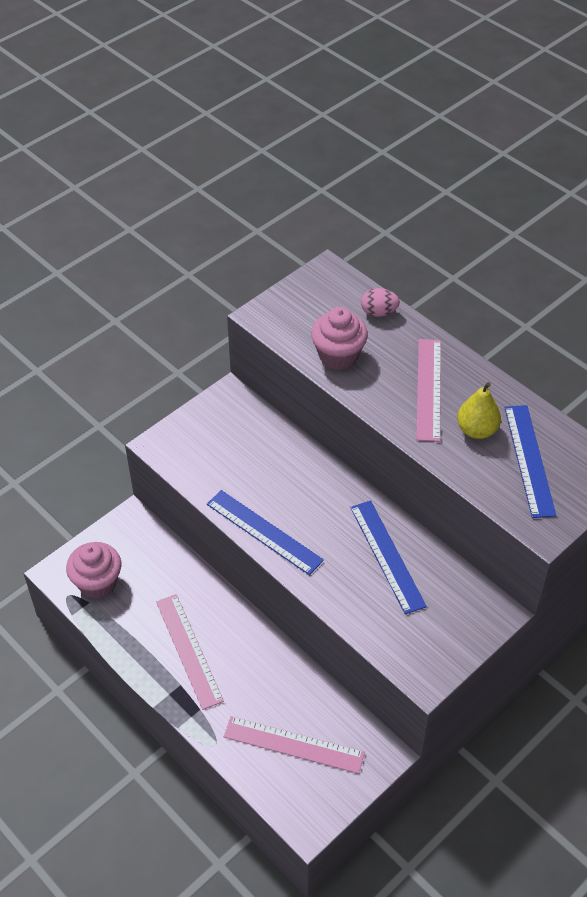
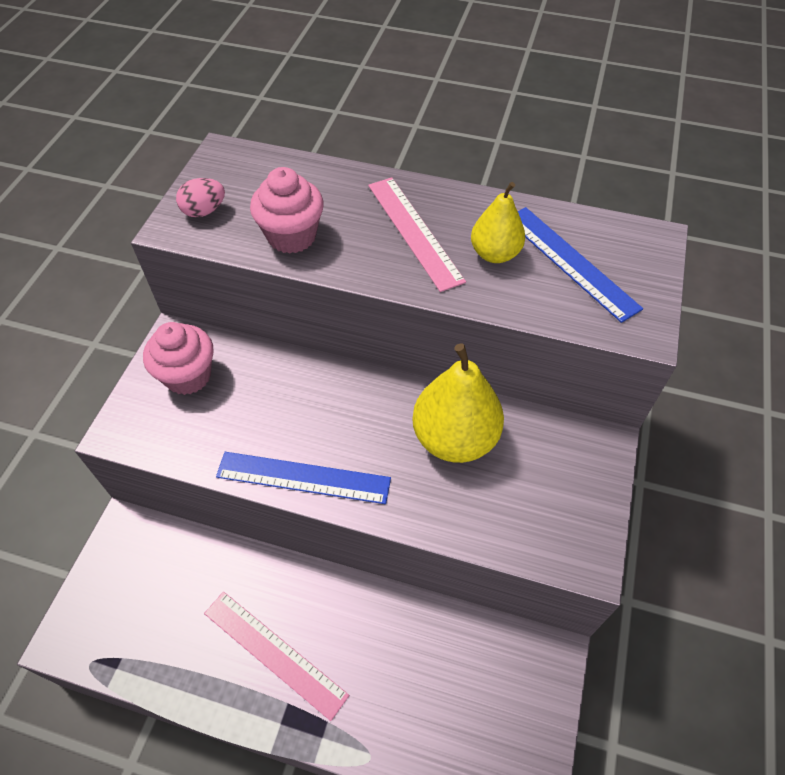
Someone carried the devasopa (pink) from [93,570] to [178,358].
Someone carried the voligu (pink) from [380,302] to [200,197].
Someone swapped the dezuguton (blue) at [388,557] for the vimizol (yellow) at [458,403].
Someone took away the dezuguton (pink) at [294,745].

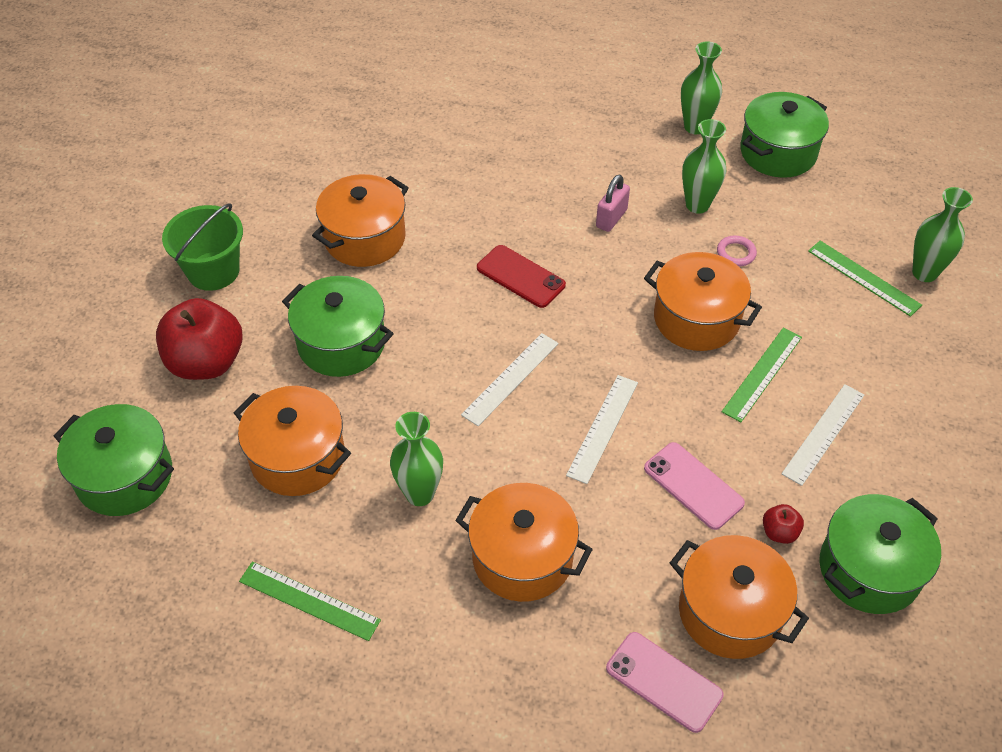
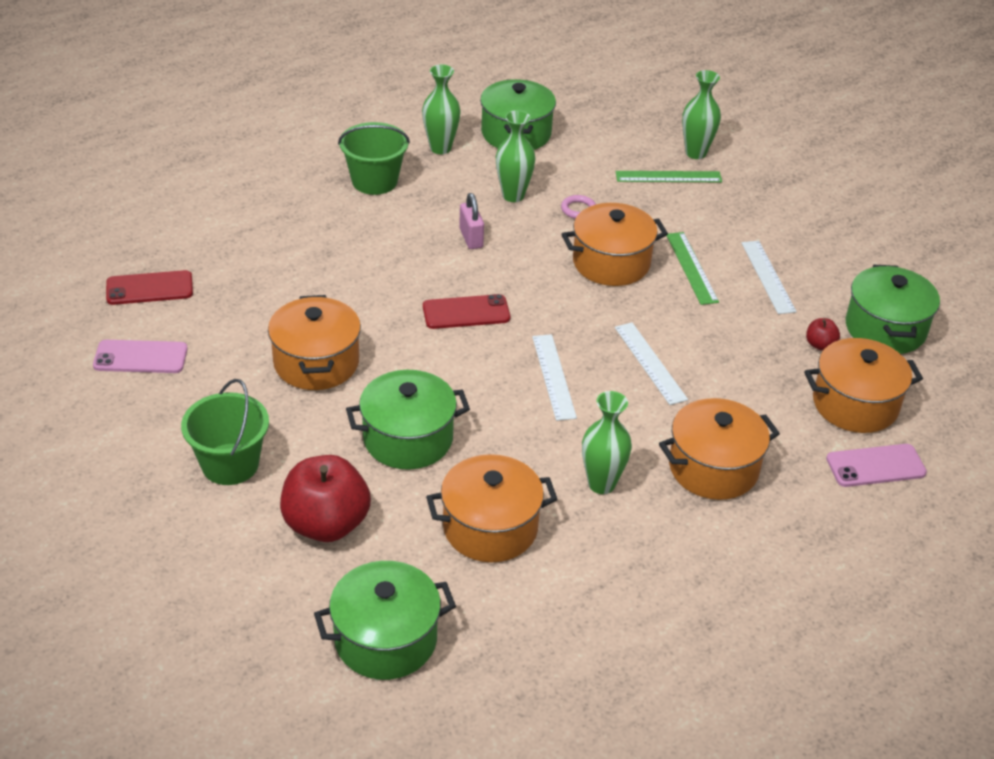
Someone carried the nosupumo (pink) from [694,486] to [140,356].
Someone put down the nosupumo (red) at [149,287].
Someone put down the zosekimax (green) at [374,158].
Someone took away the dezuguton (green) at [310,601].

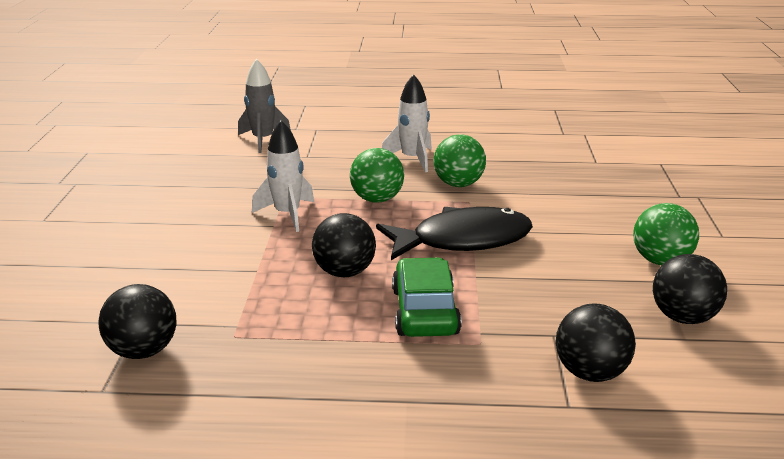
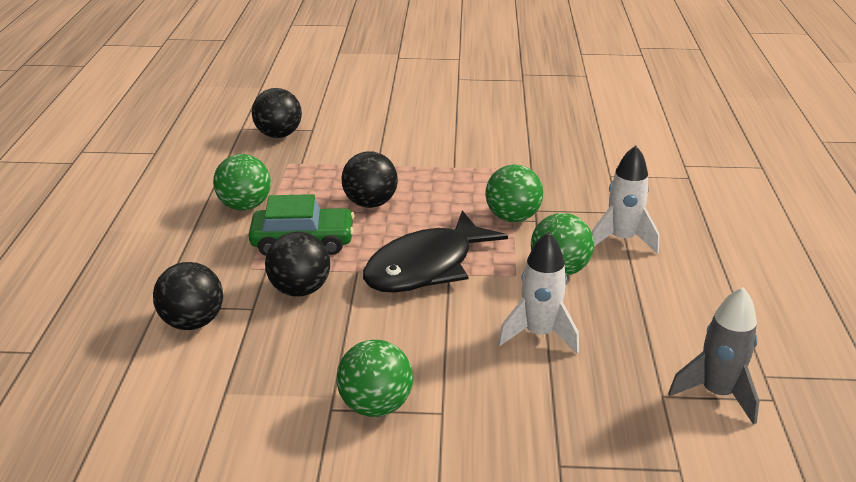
Someone put down the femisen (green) at [242,182].
Someone carried the femisen (black) from [690,289] to [297,264].
Someone rotated the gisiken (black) at [454,233] by 60 degrees clockwise.
Someone carried the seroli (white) from [283,176] to [538,293].
Someone carried the seroli (grey) from [264,106] to [713,356].

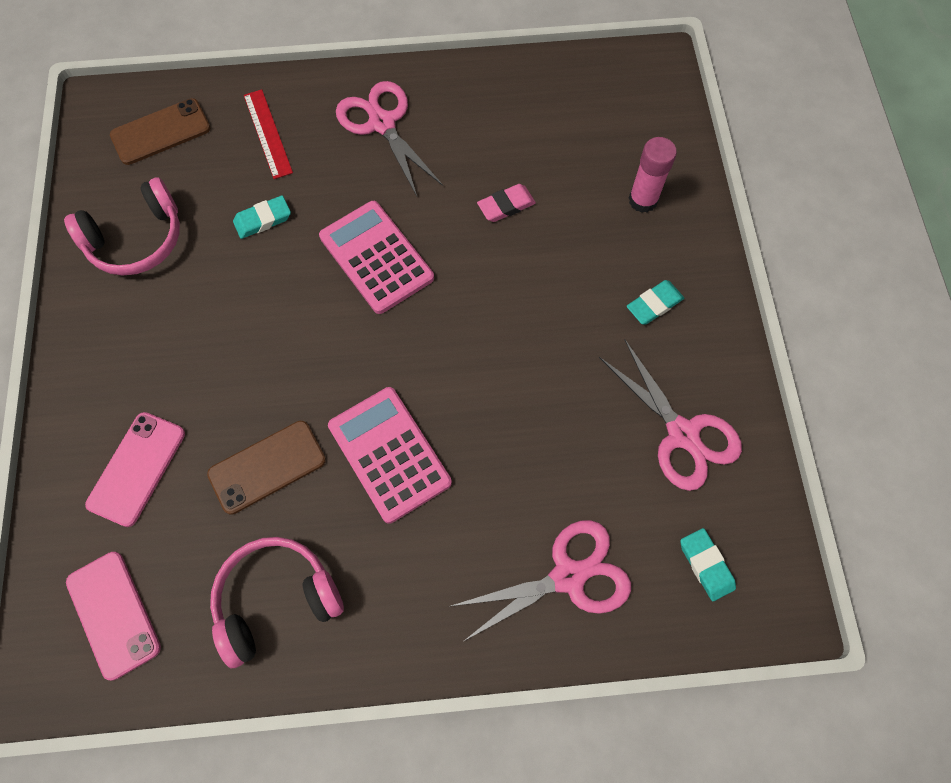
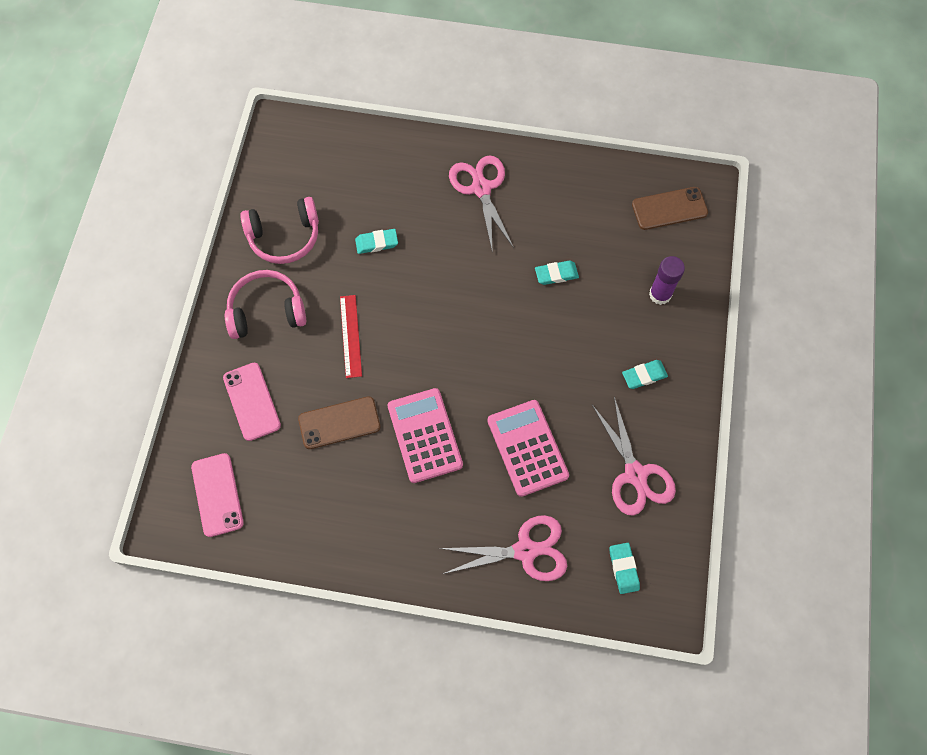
Someone rotated the nosupumo (pink) at [135,469] by 60 degrees counterclockwise.
Someone carried the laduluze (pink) from [277,602] to [265,304].
Someone carried the dezuguton (red) from [268,134] to [351,336].
Someone carried the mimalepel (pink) from [376,257] to [528,448].
Someone repainted the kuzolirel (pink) at [506,203], which became the kuzolirel (turquoise) at [557,273].
Someone carried the nosupumo (brown) from [160,131] to [670,208].
Someone repainted the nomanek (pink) at [653,175], which became the nomanek (purple) at [667,280].

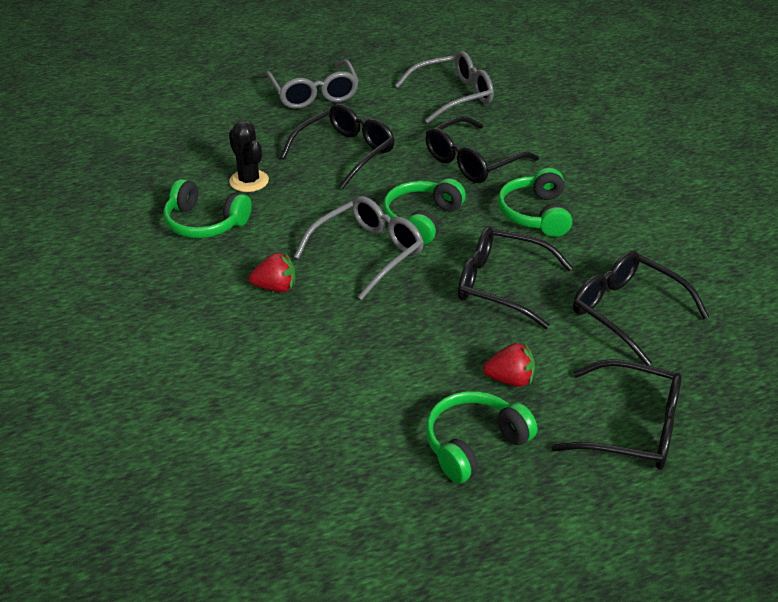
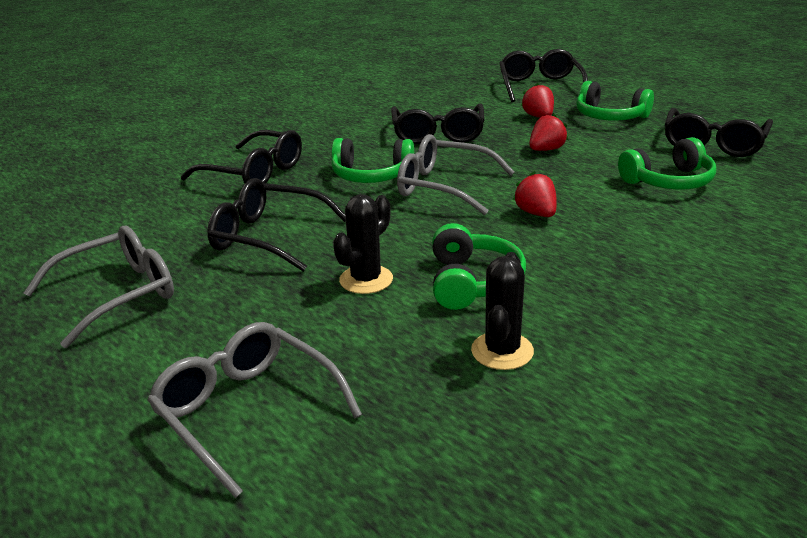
Someone carried the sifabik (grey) from [444,87] to [255,410].
Someone put down the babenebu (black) at [502,311].
Someone put down the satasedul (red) at [548,132].
Someone carried the laduluze (green) from [535,202] to [667,163].
Someone carried the sifabik (black) from [641,308] to [719,132].

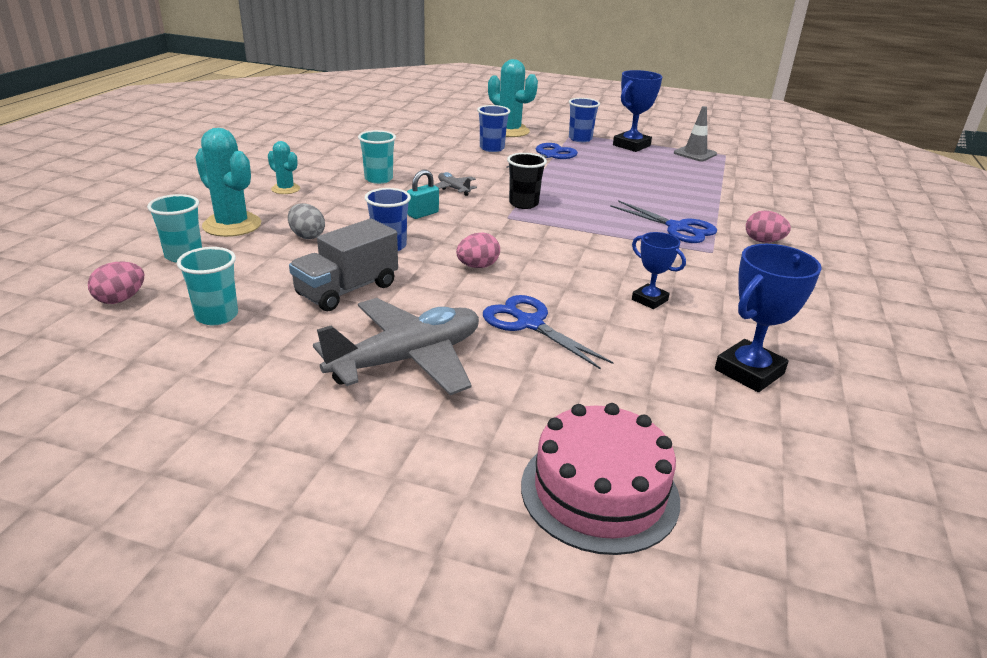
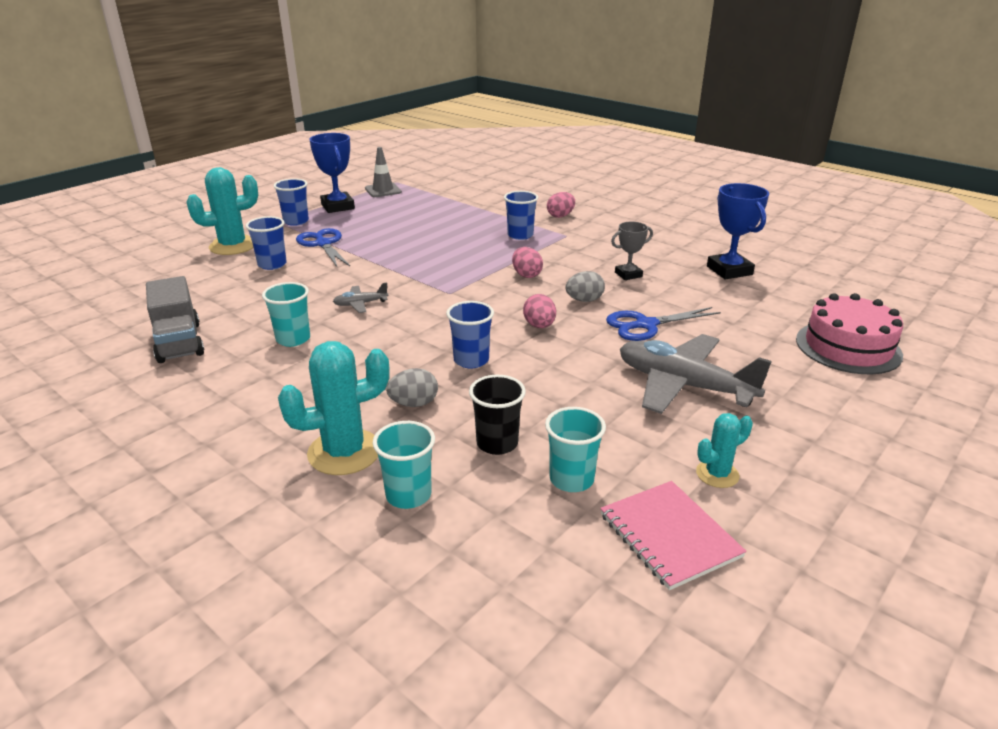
Someone carried the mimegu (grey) from [343,265] to [175,319].
Someone carried the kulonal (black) from [527,181] to [497,415].
Someone swapped the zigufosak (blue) at [663,221] for the kulonal (blue) at [521,215].
Someone carried the voligu (pink) from [116,282] to [527,262].
Someone put down the voligu (grey) at [585,286].
Someone put down the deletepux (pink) at [673,535].
Someone repainted the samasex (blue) at [659,270], which became the samasex (grey) at [632,251].
Someone rotated the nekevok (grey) at [396,346] by 45 degrees counterclockwise.
Someone carried the babenebu (turquoise) from [284,167] to [724,450].
Someone took away the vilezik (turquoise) at [423,194].

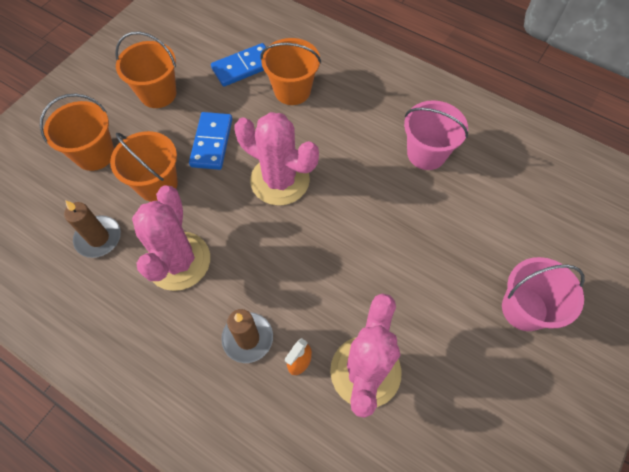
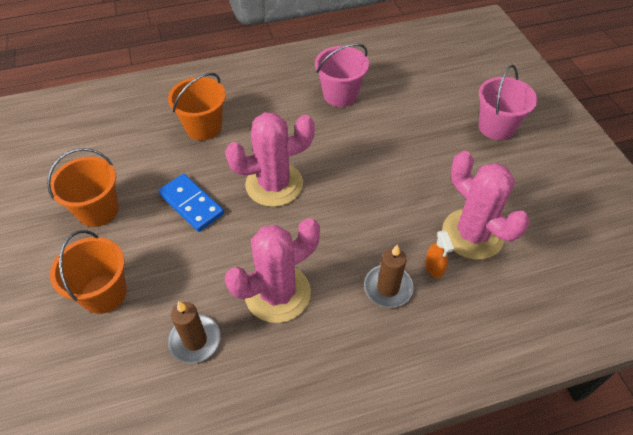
Someone rotated the babenebu (pink) at [171,238] by 75 degrees counterclockwise.
Someone took away the zosekimax (orange) at [144,166].
Someone took away the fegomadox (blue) at [238,65].

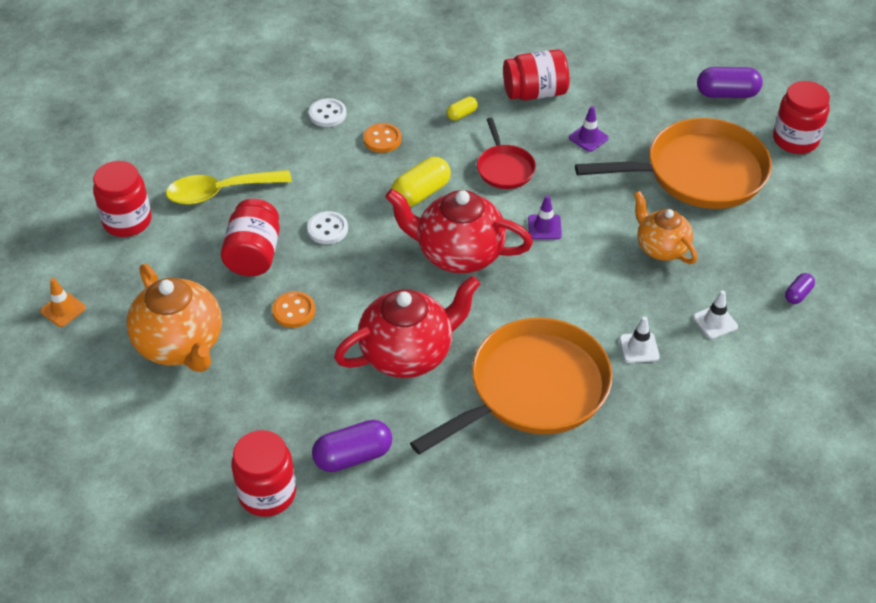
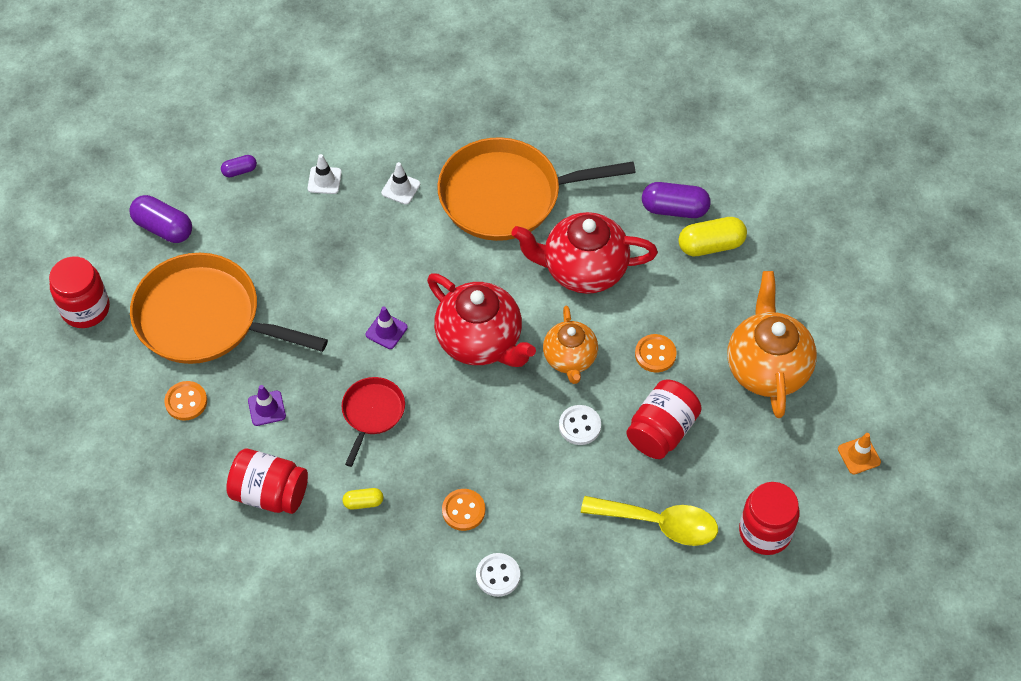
Someone carried the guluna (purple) from [730,82] to [160,219].
Someone put down the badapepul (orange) at [185,401].
Someone carried the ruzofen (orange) from [665,227] to [570,345].
Someone carried the guluna (yellow) from [421,182] to [712,236].
Someone took away the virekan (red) at [263,473].

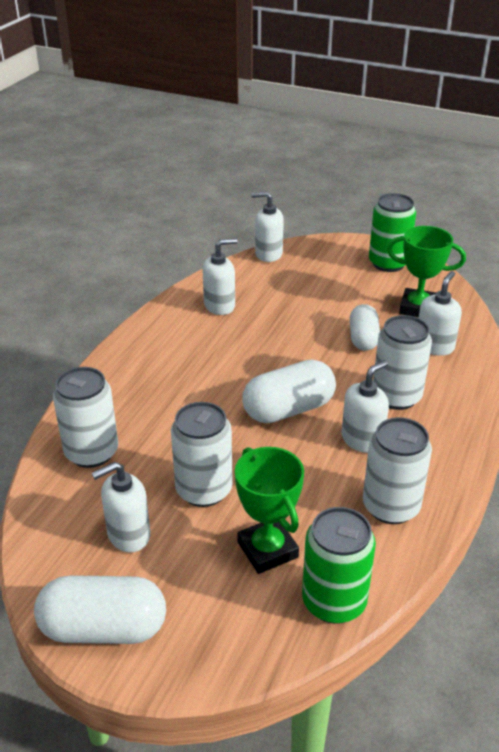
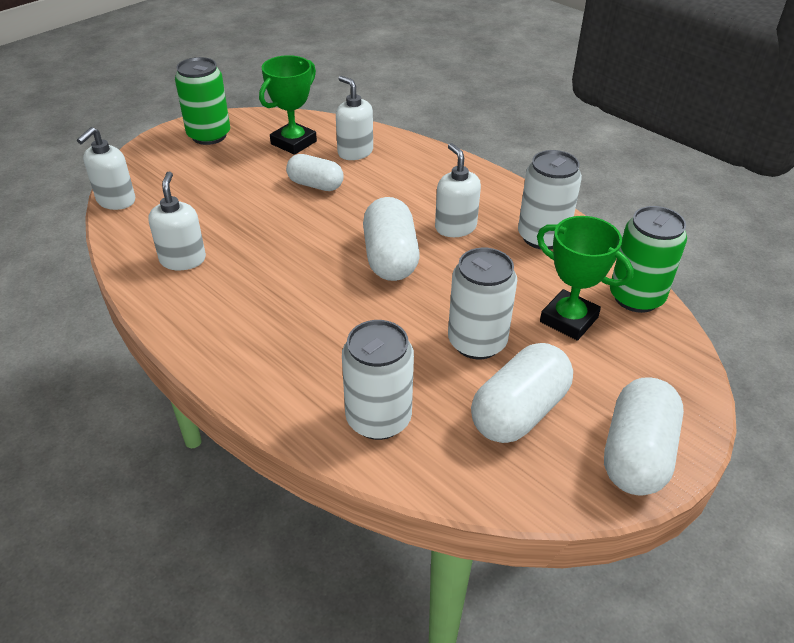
Someone swapped the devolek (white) at [121,507] for the guluna (white) at [522,393].
Someone rotated the samasex (green) at [269,510] by 45 degrees clockwise.
Someone took away the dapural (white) at [402,362].

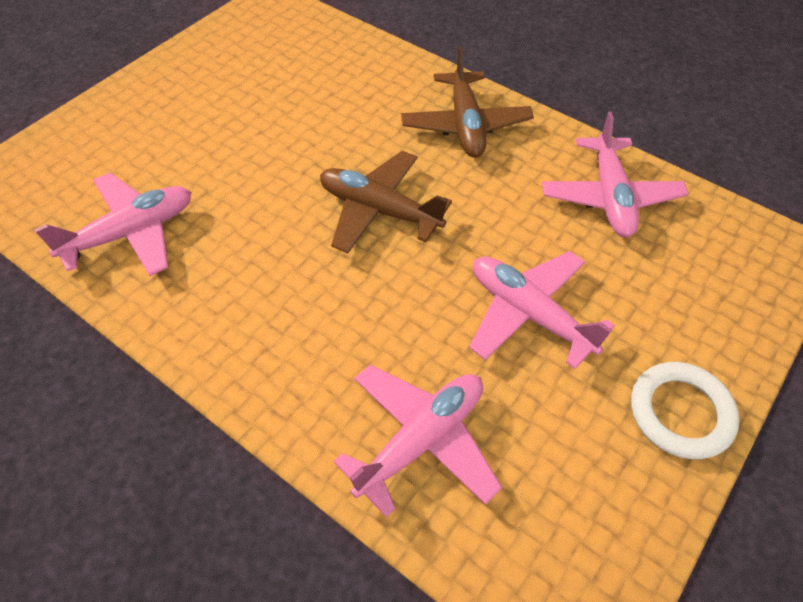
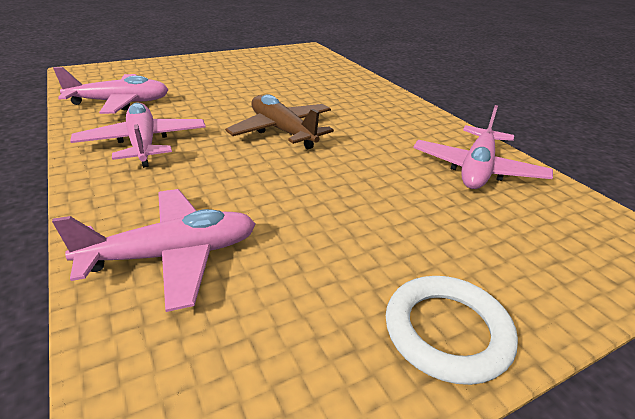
Someone carried the nekevok (pink) from [542,310] to [138,135].
Someone took away the nekevok (brown) at [467,102].

